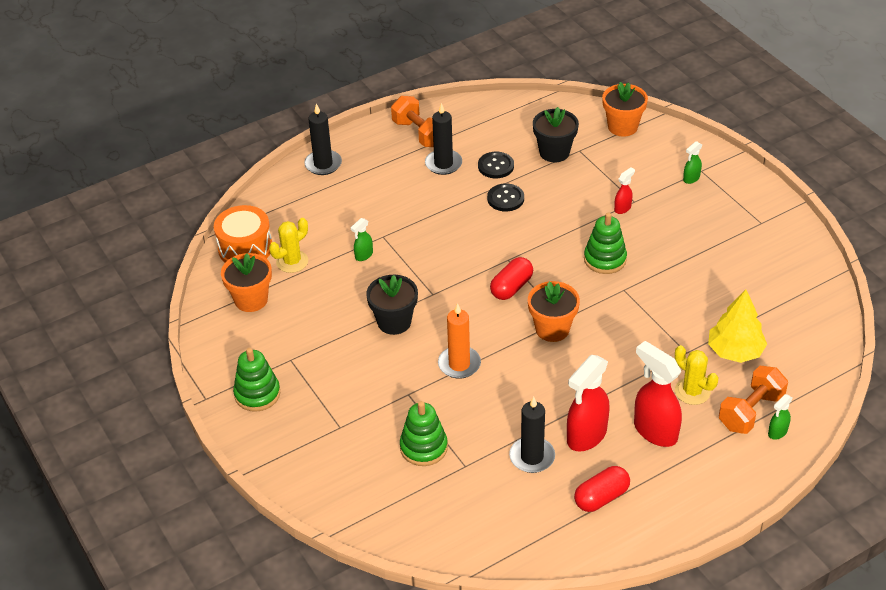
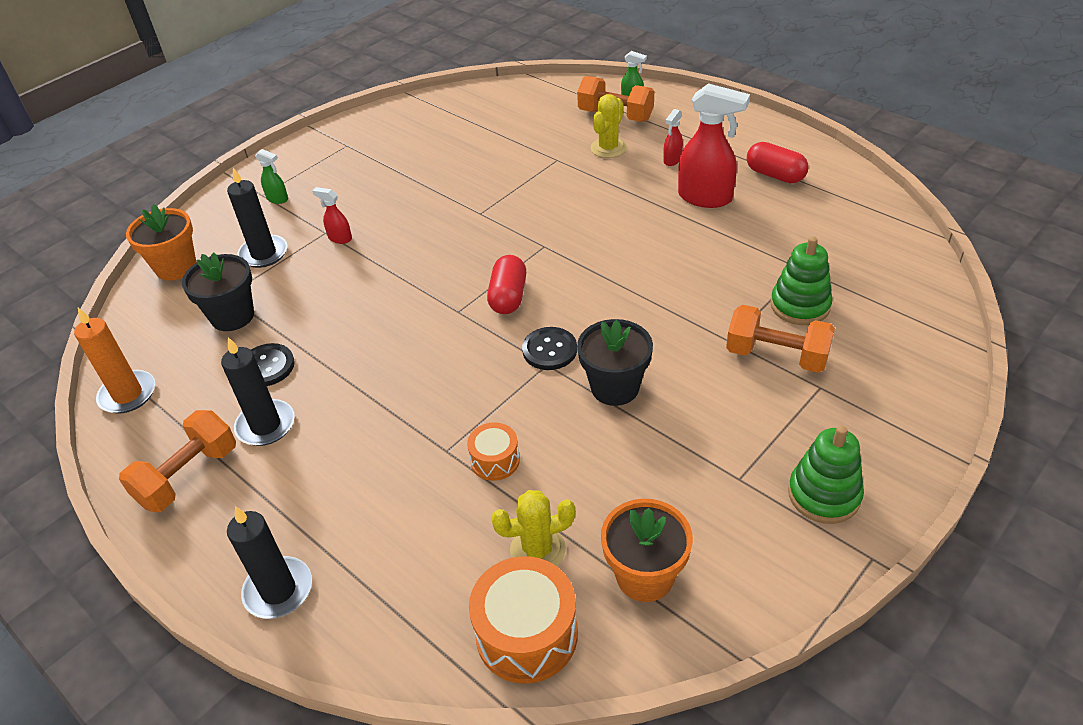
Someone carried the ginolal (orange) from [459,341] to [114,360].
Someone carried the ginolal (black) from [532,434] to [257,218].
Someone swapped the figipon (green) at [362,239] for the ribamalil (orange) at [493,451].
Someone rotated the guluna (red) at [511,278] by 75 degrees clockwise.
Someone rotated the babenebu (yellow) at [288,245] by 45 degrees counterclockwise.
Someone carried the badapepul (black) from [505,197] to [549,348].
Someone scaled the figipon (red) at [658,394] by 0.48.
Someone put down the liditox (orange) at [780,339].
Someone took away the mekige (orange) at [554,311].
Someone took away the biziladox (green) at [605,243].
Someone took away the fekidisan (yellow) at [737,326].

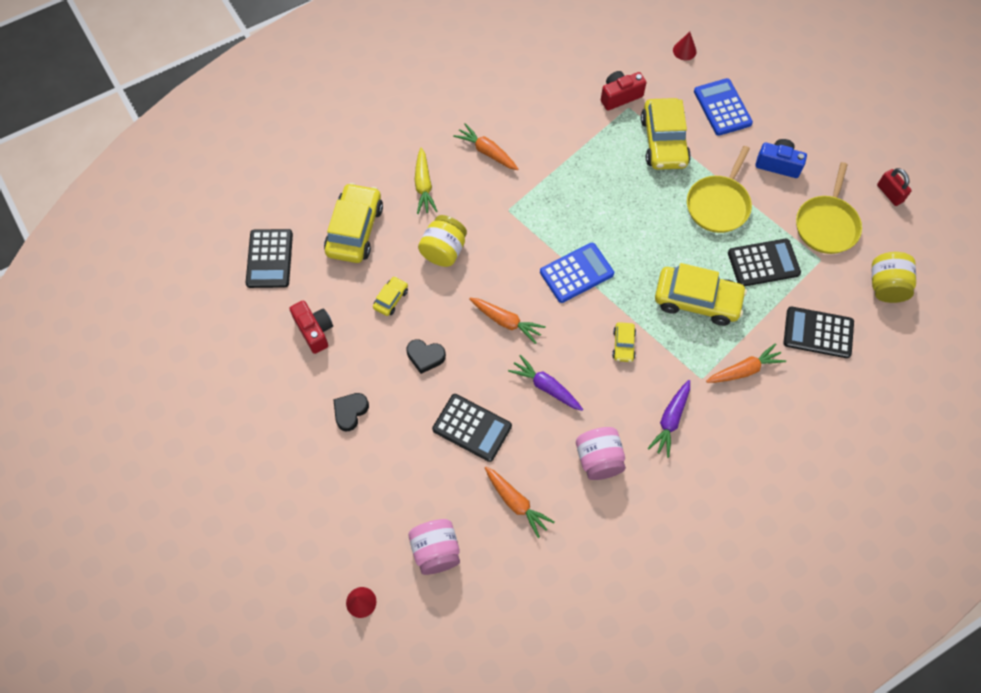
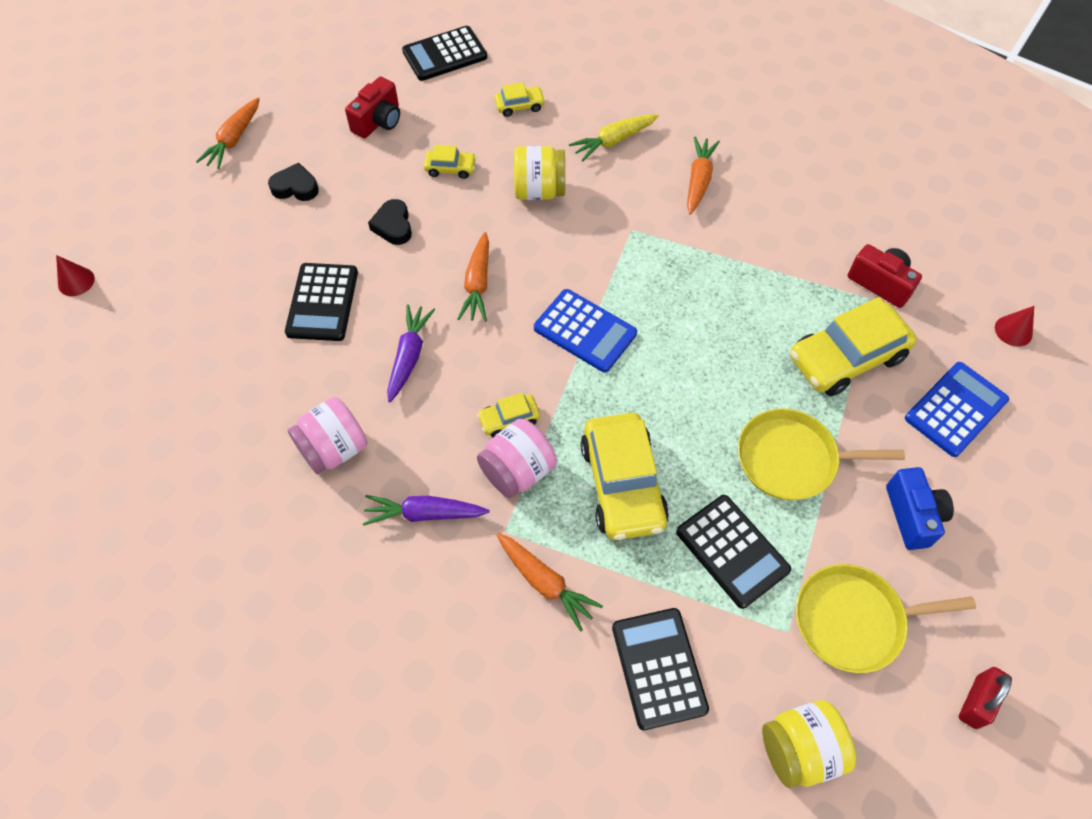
Someone carried the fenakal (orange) from [520,502] to [228,133].
Someone carried the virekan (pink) from [434,547] to [517,458].
Someone scaled the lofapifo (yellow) at [353,223] by 0.48.

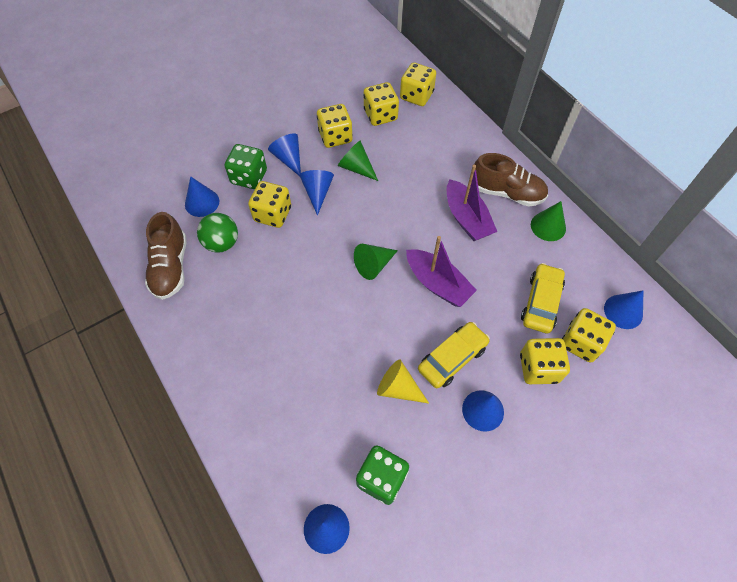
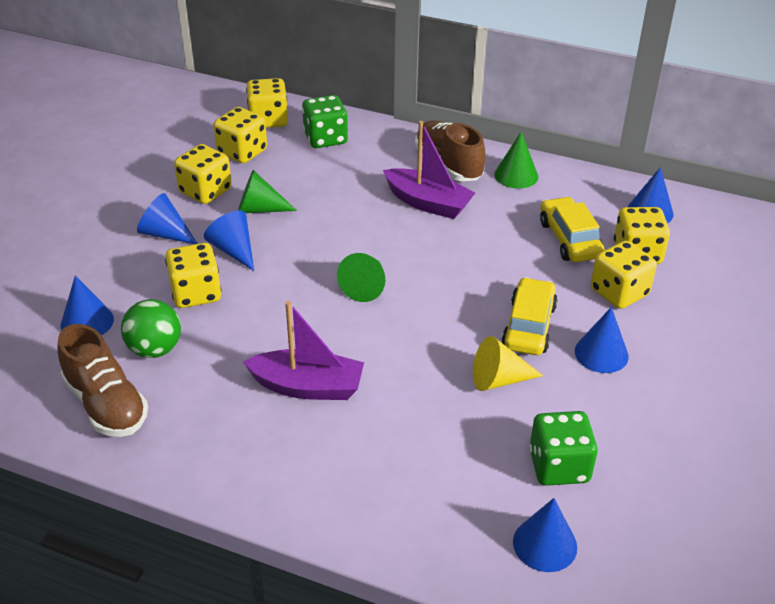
Someone carried the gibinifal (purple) from [441,271] to [303,350].
Someone carried the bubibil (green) from [245,166] to [325,121].
Someone rotated the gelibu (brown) at [511,180] by 105 degrees counterclockwise.

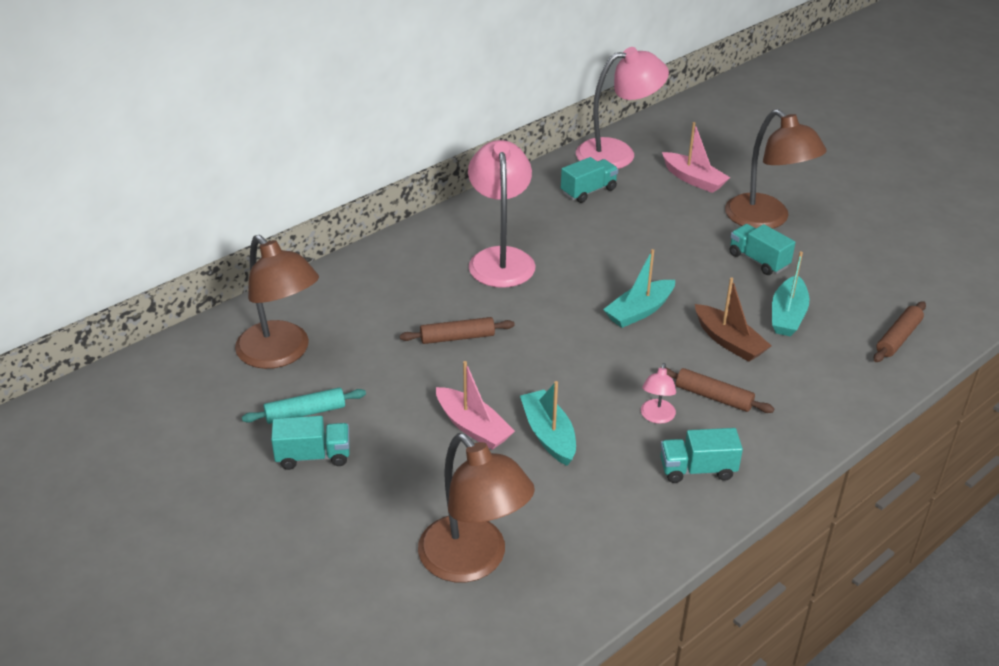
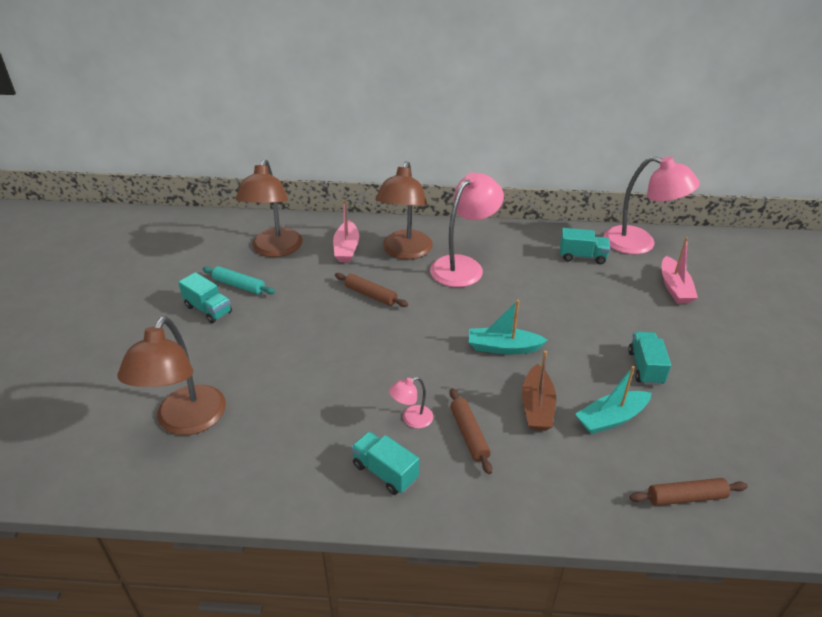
Someone carried the gibinifal (pink) from [475,405] to [346,231].
Someone carried the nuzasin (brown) from [776,169] to [404,210].
Someone took away the gibinifal (turquoise) at [548,423].

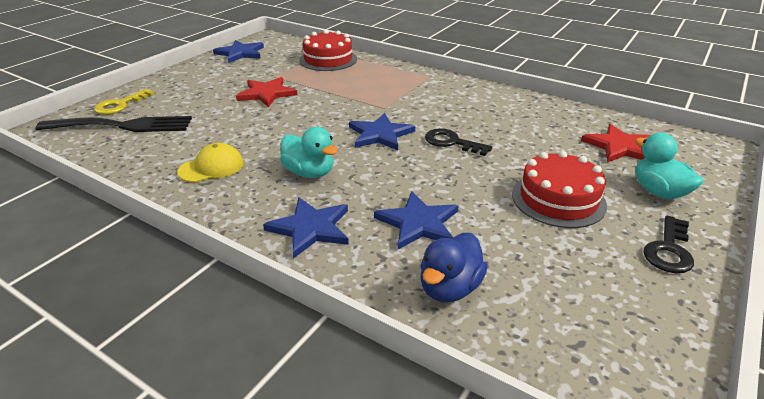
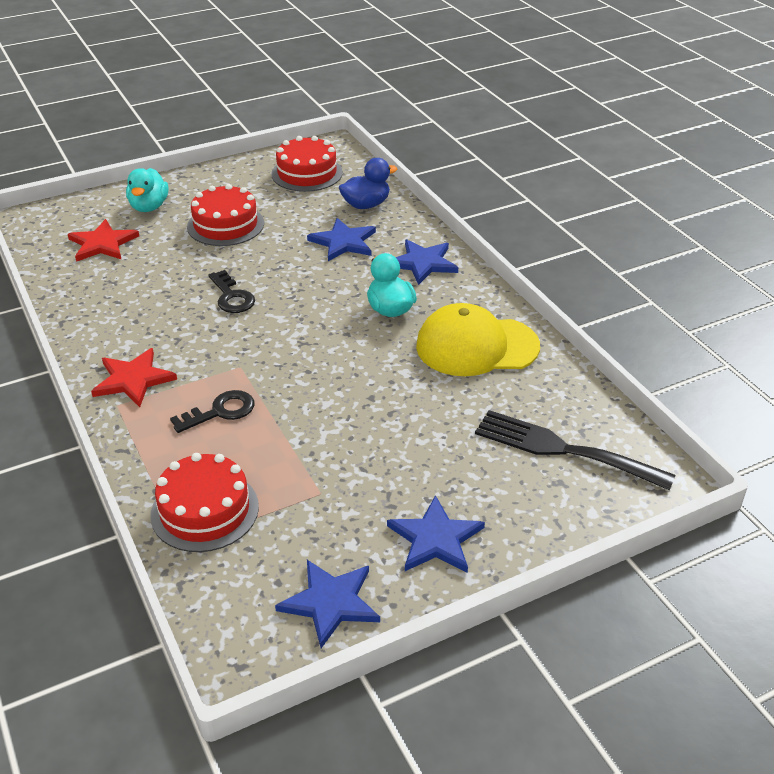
Someone carried the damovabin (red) from [266,92] to [134,377].
Someone carried the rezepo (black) from [668,244] to [212,411].
Someone put down the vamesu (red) at [307,164].
Someone carried the damovabin (blue) from [382,131] to [436,534].
Someone scaled the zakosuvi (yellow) at [210,163] by 1.80.
Someone took away the rezepo (yellow) at [124,102].

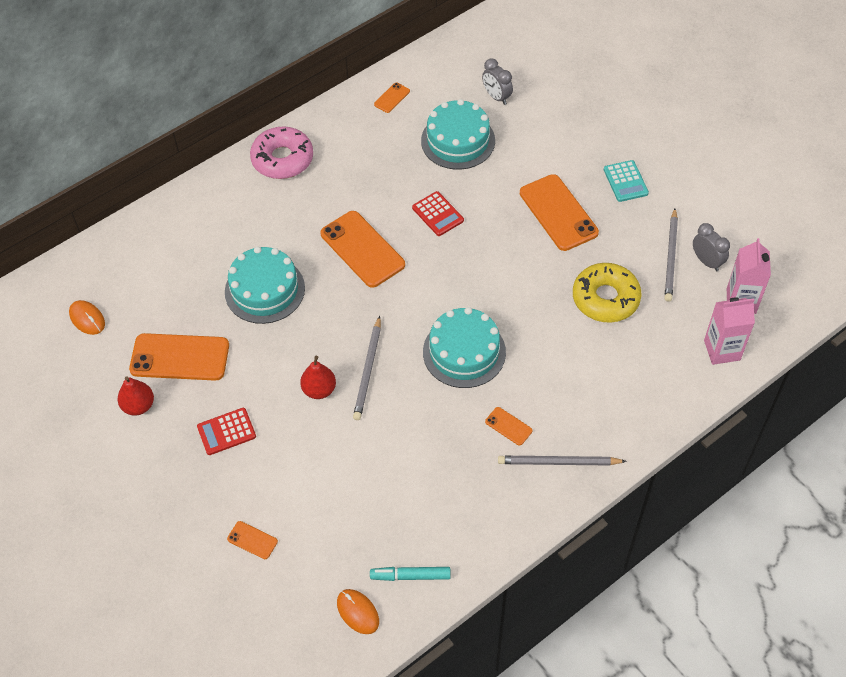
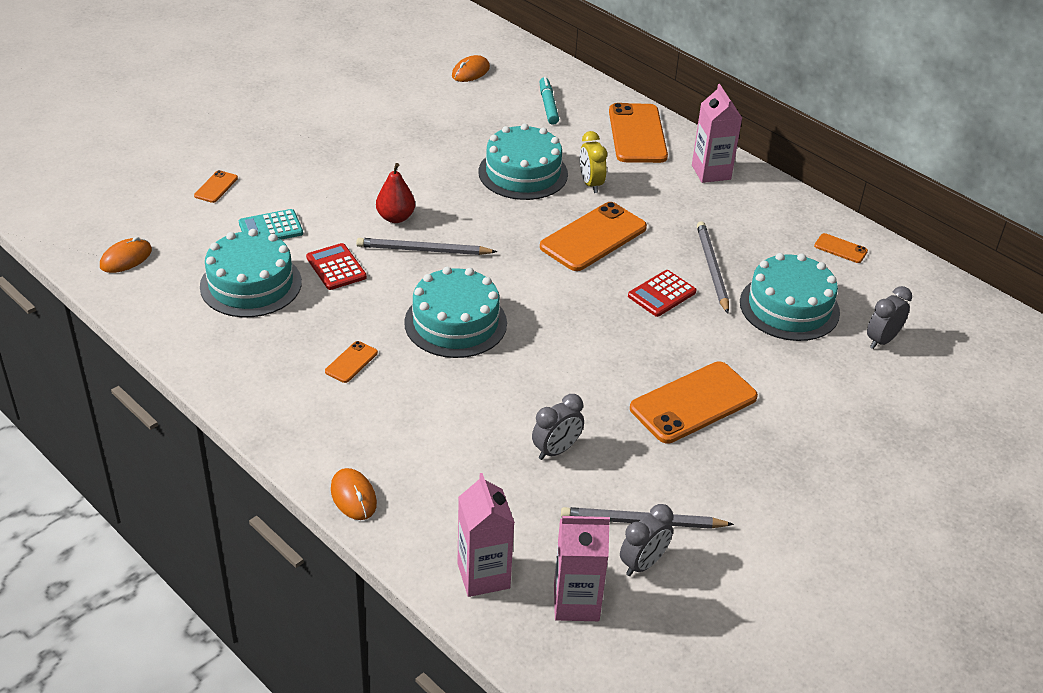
Someone put down the vamesu (turquoise) at [251,273].
Someone carried the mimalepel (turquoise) from [626,181] to [271,224].
Someone carried the mimalepel (red) from [226,431] to [336,266].
Someone put down the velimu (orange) at [354,494].
Someone swapped the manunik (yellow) at [607,292] for the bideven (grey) at [558,427].
Someone carried the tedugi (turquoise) from [410,574] to [549,101].
Someone put down the bideven (yellow) at [593,162].
Someone carried the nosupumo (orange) from [179,357] to [638,133].
Someone swapped the manunik (pink) at [281,152] for the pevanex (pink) at [717,133].
Someone carried the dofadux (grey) from [562,461] to [713,267].
Someone took away the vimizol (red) at [136,395].

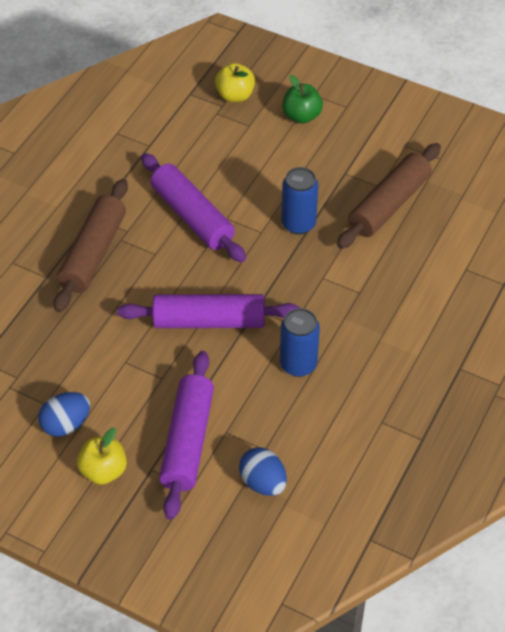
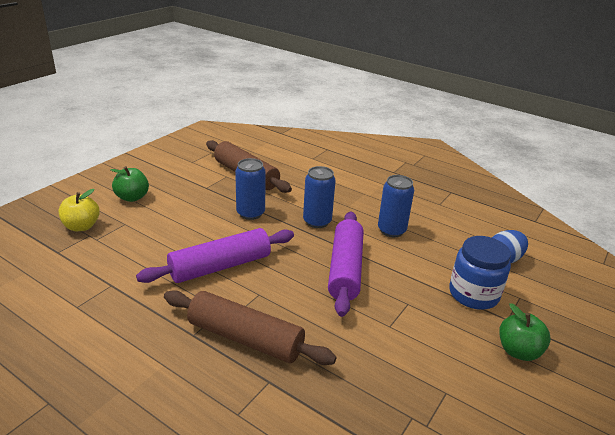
Someone put down the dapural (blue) at [319,197].
Someone swapped the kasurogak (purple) at [186,435] for the virekan (blue) at [480,273].
Someone repainted the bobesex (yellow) at [102,456], which became the bobesex (green) at [525,332].
Someone took away the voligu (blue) at [64,414].

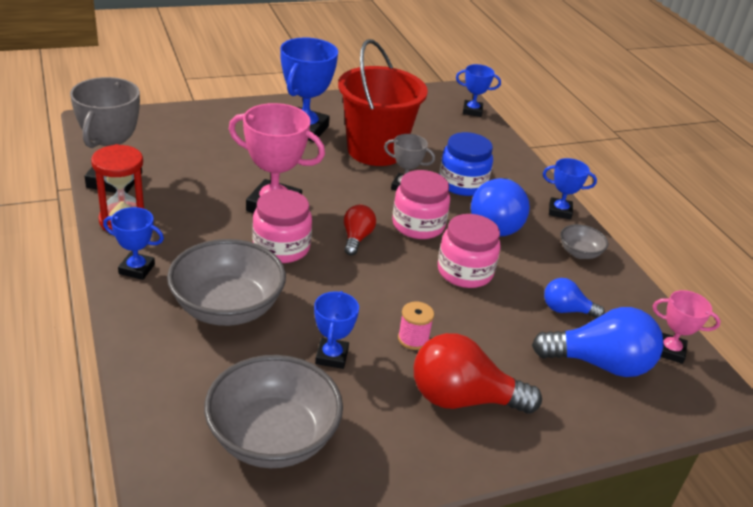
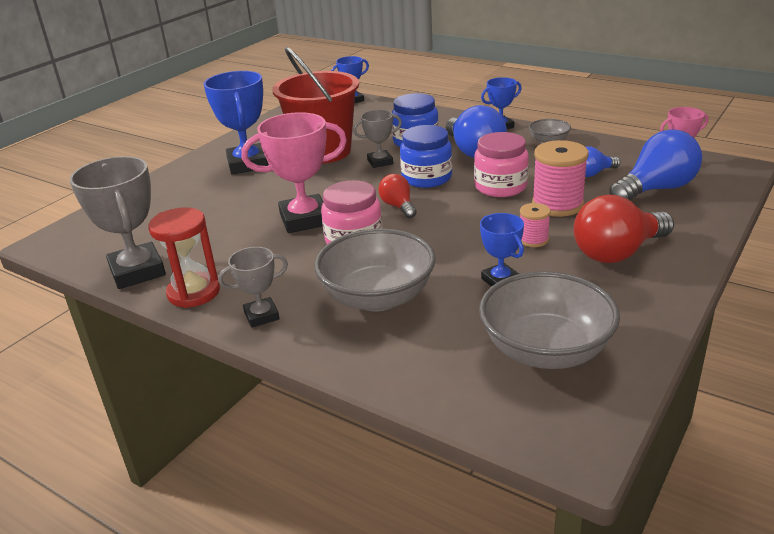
Someone repainted the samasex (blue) at [133,243], which became the samasex (grey) at [253,287].
Someone repainted the virekan (pink) at [421,204], which became the virekan (blue) at [426,156].
Someone put down the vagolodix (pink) at [560,178].

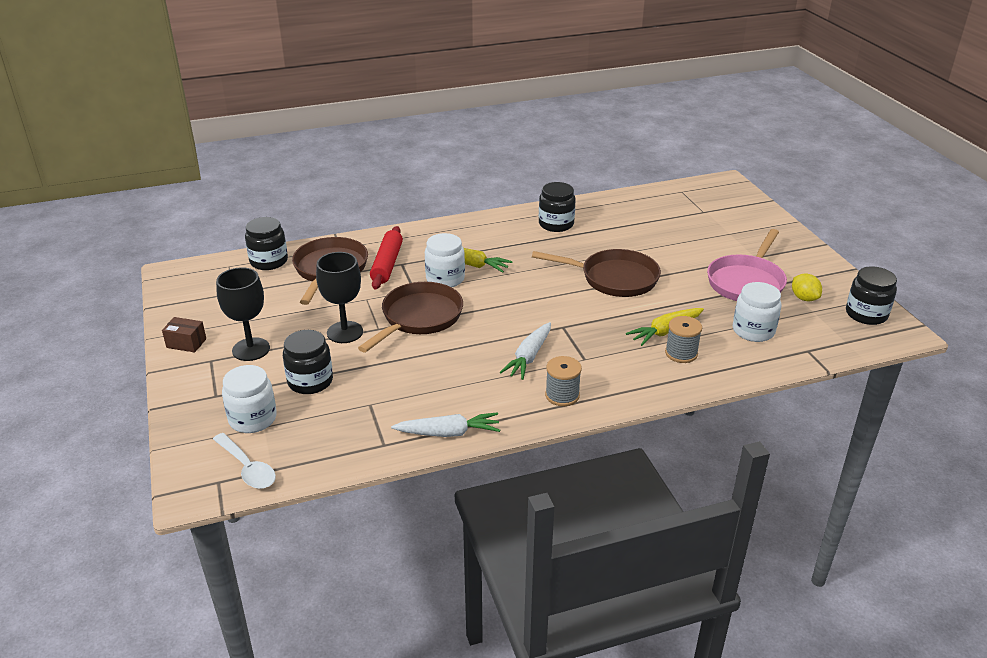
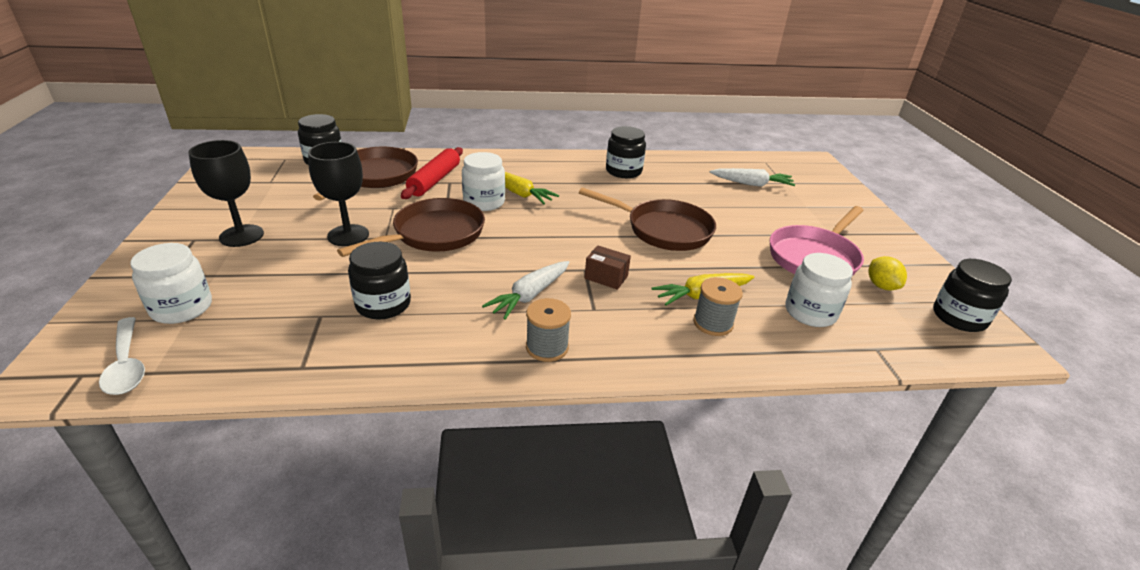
Someone carried the virekan (black) from [308,362] to [379,281].
Someone carried the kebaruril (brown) from [184,334] to [608,267].
Someone carried the fenakal (white) from [445,424] to [752,177].

